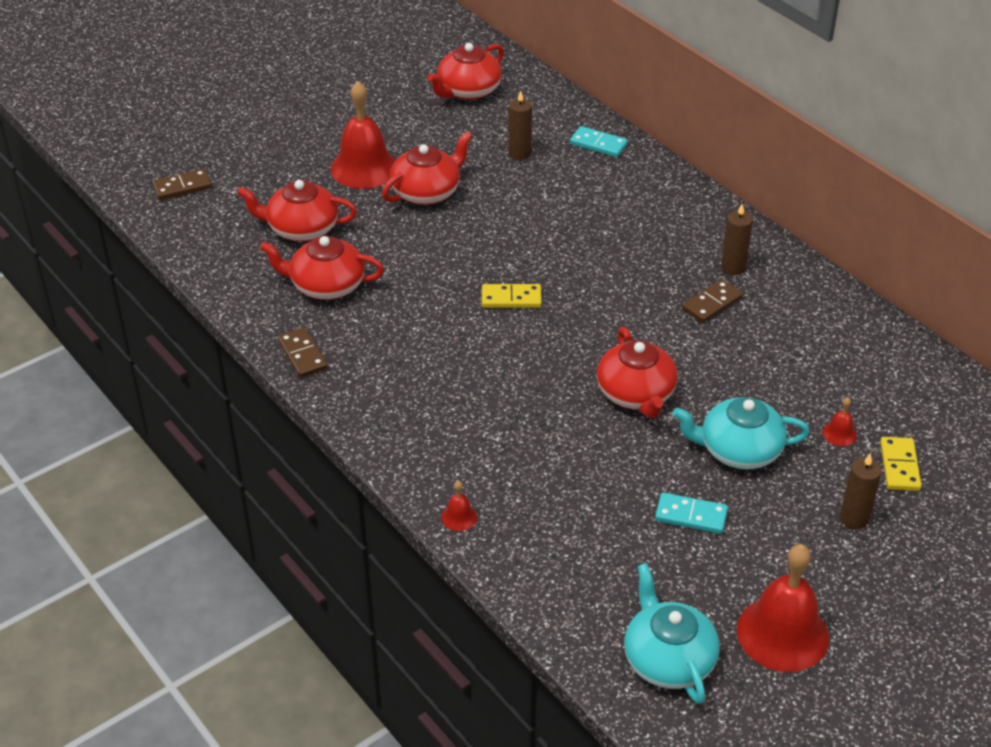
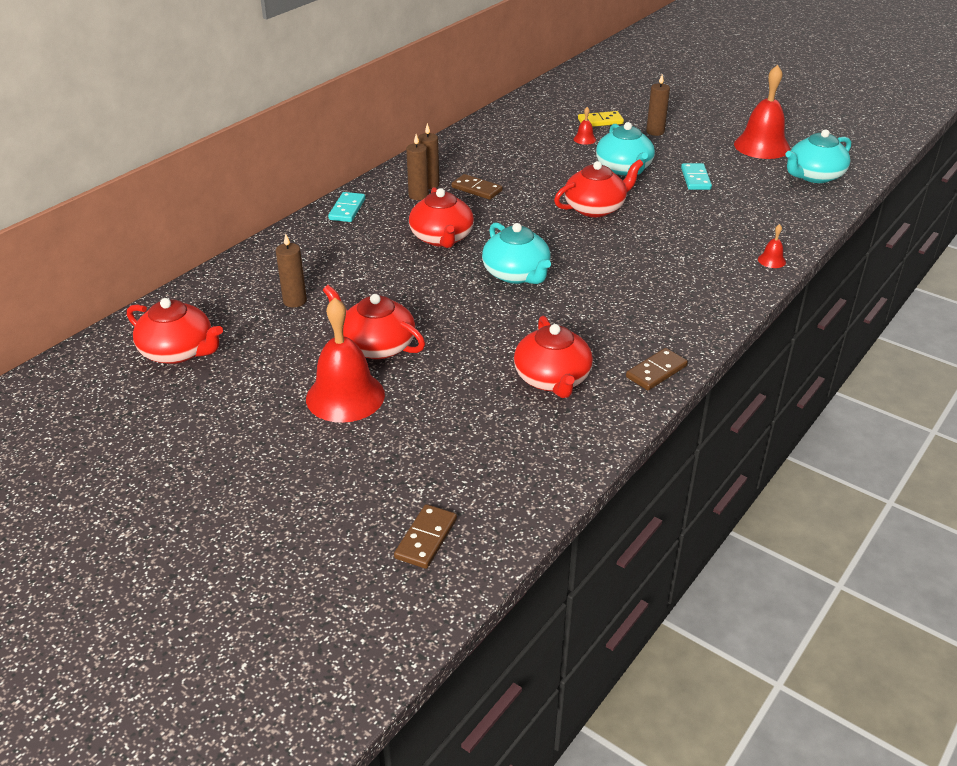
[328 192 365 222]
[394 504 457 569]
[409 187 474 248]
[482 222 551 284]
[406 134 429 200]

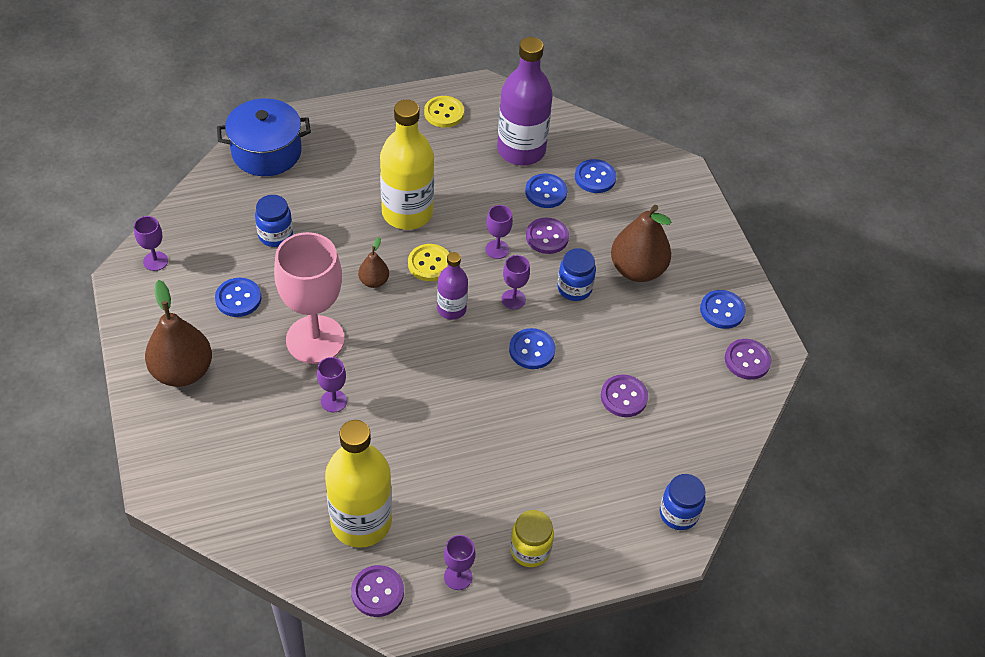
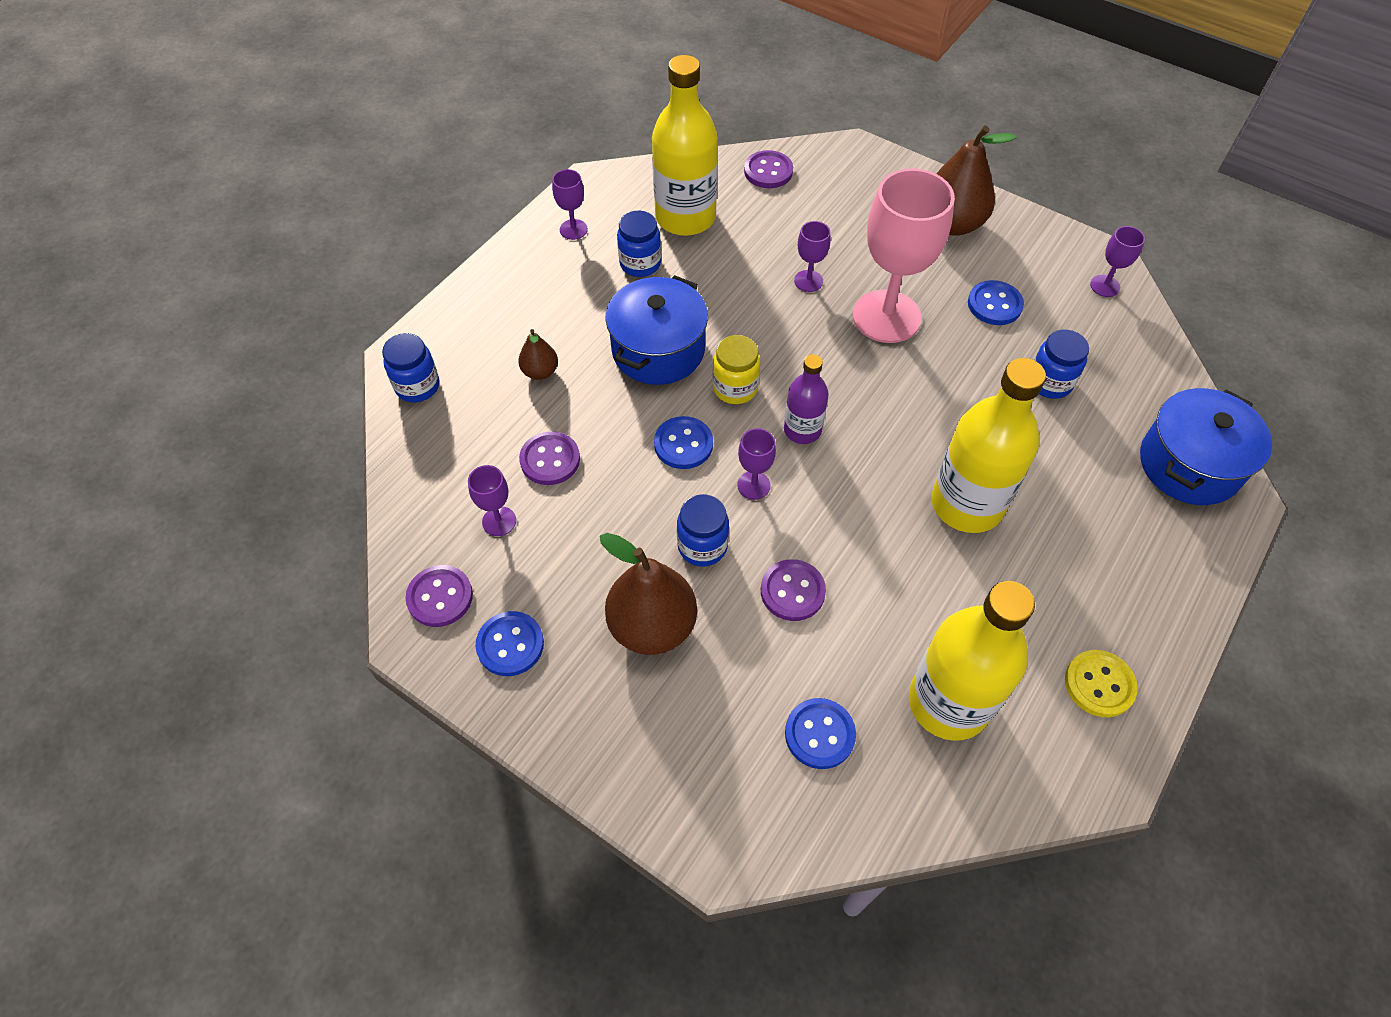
[909 581 1035 741]
[525 173 567 208] (first image)
[468 465 516 536]
[518 329 558 380]
[408 244 449 281] (first image)
[713 335 760 404]
[744 150 793 188]
[617 211 661 277]
[605 275 708 385]

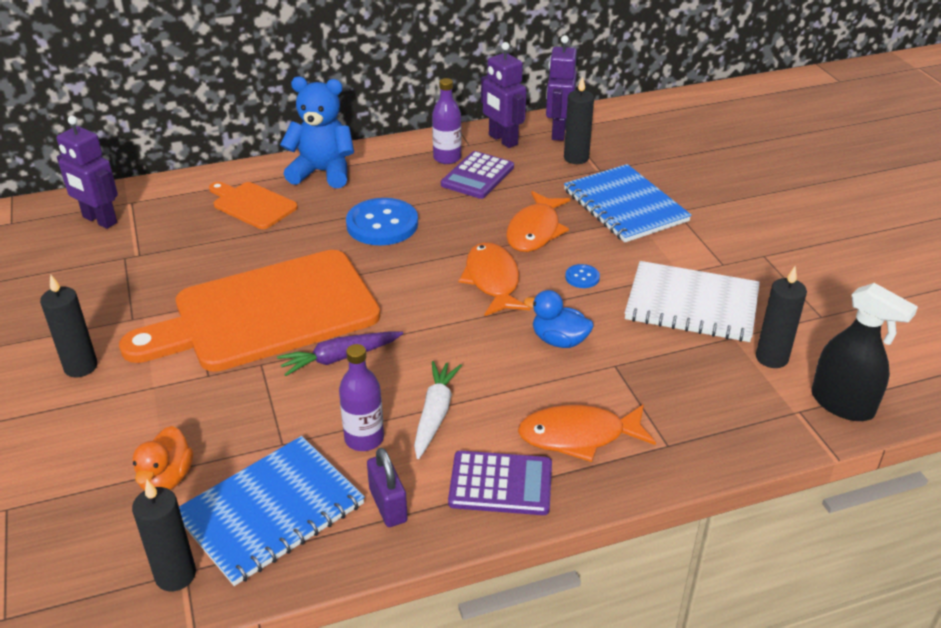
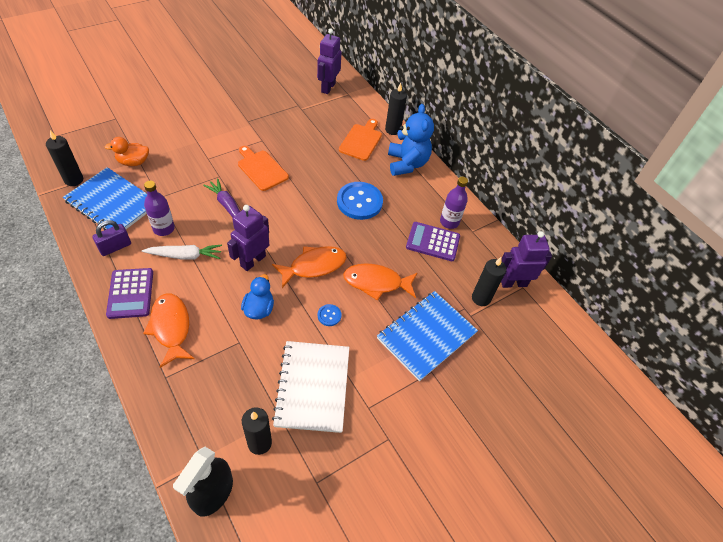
[227 205 269 271]
[238 146 289 191]
[385 83 407 135]

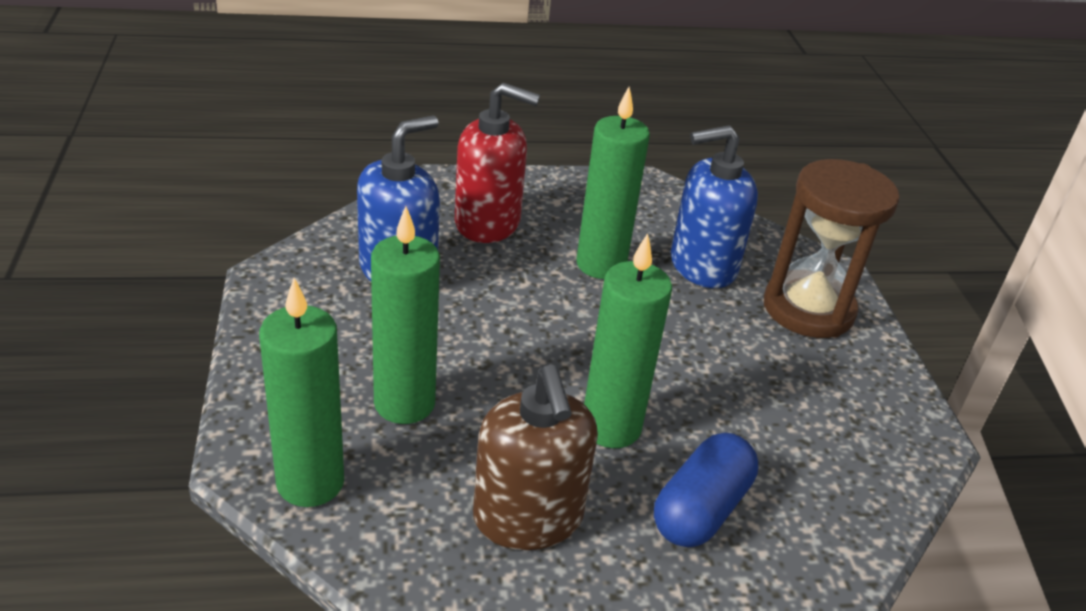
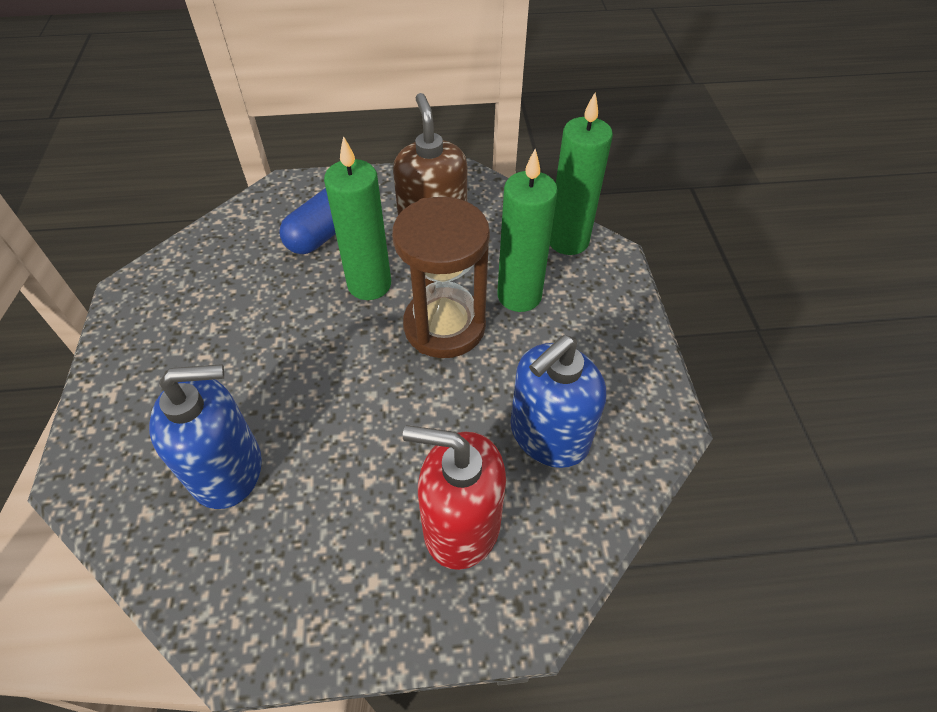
[577 87 650 279] (first image)
[392 197 490 358]

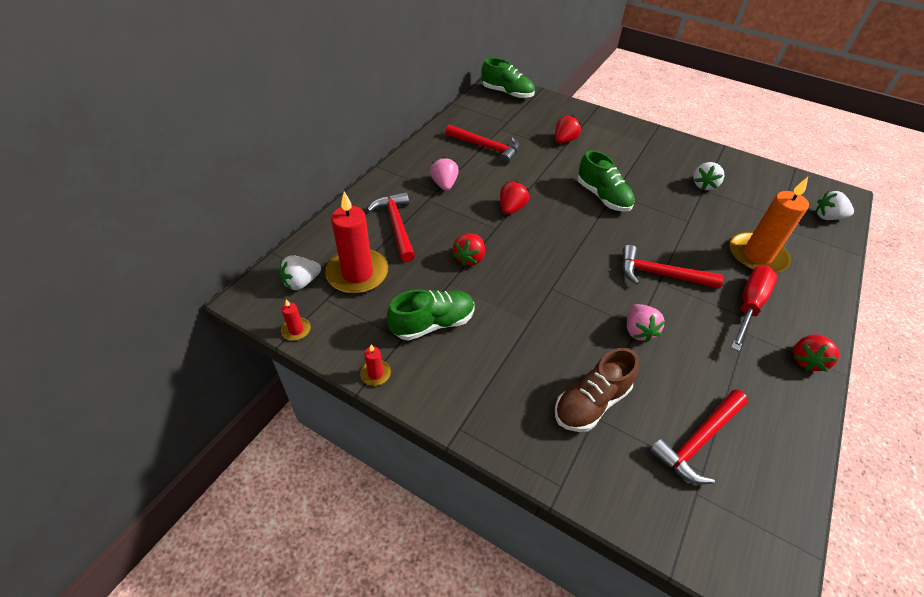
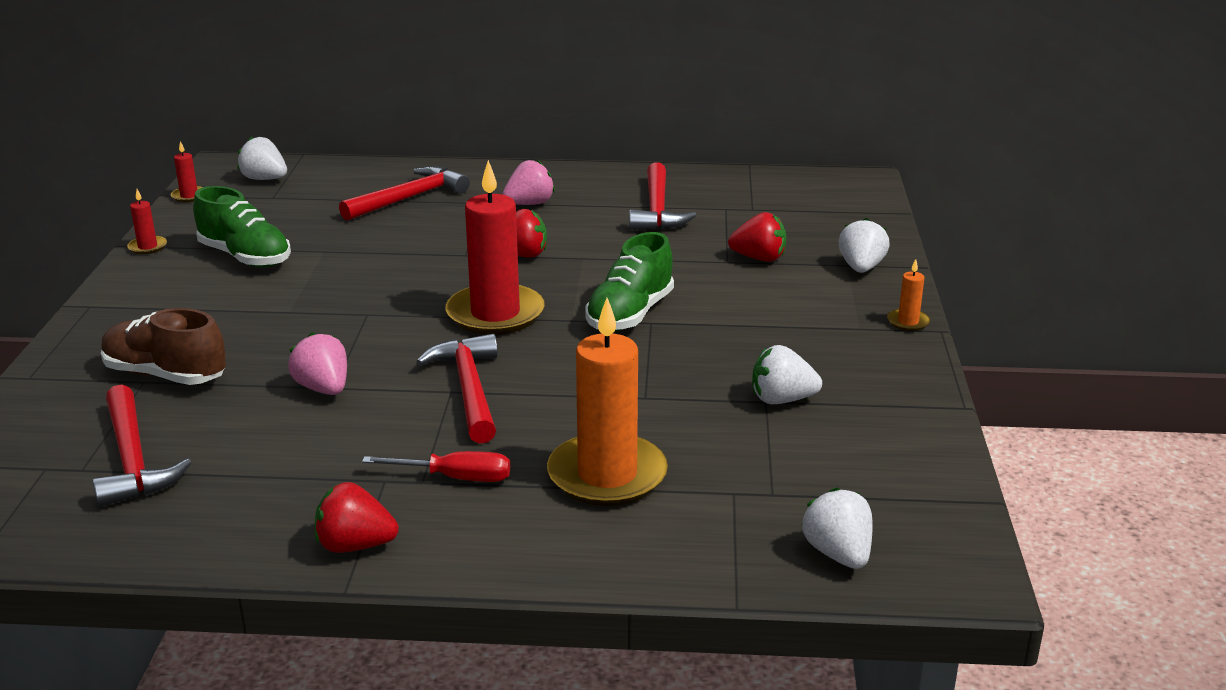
[481 58 535 98] (first image)
[446 160 545 335]
[453 234 485 266] (first image)
[362 451 510 482]
[288 332 347 395]
[93 384 192 507]
[838 218 890 273]
[887 259 930 331]

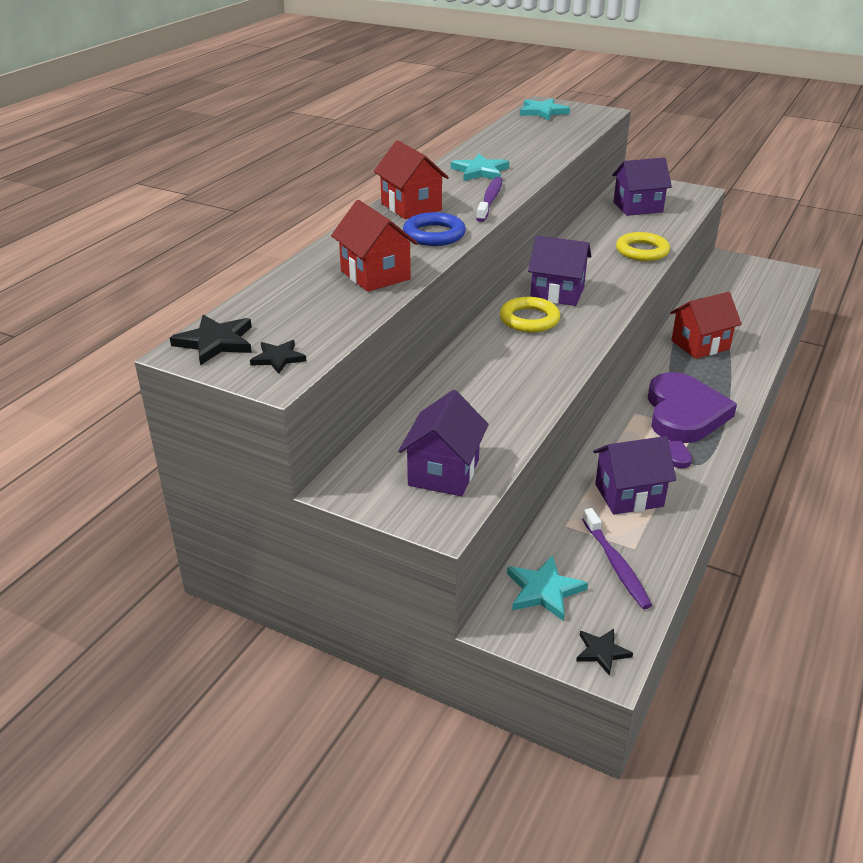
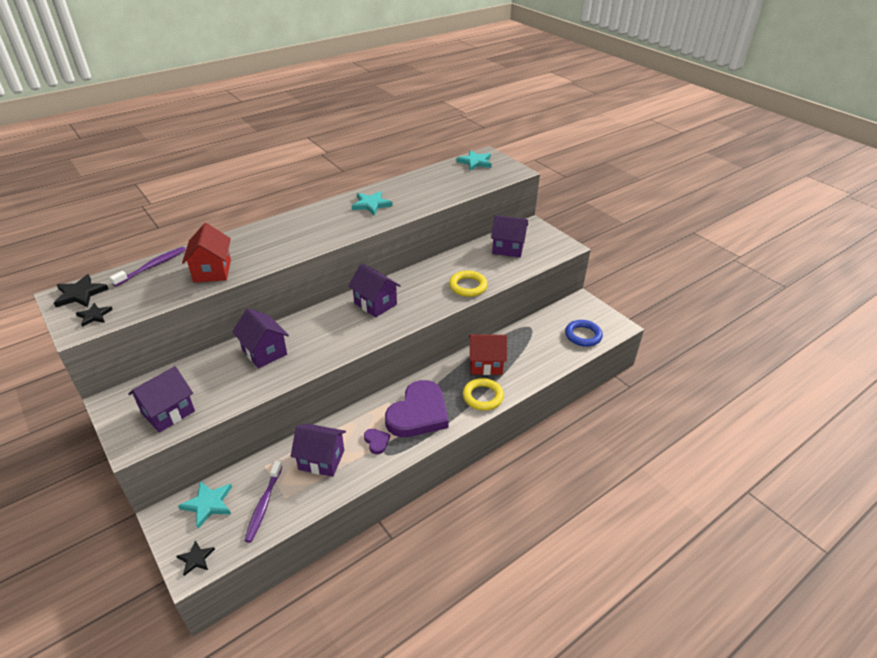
[374 140 449 219] (first image)
[109 247 186 287]
[565 320 603 347]
[463 378 504 411]
[232 308 289 368]

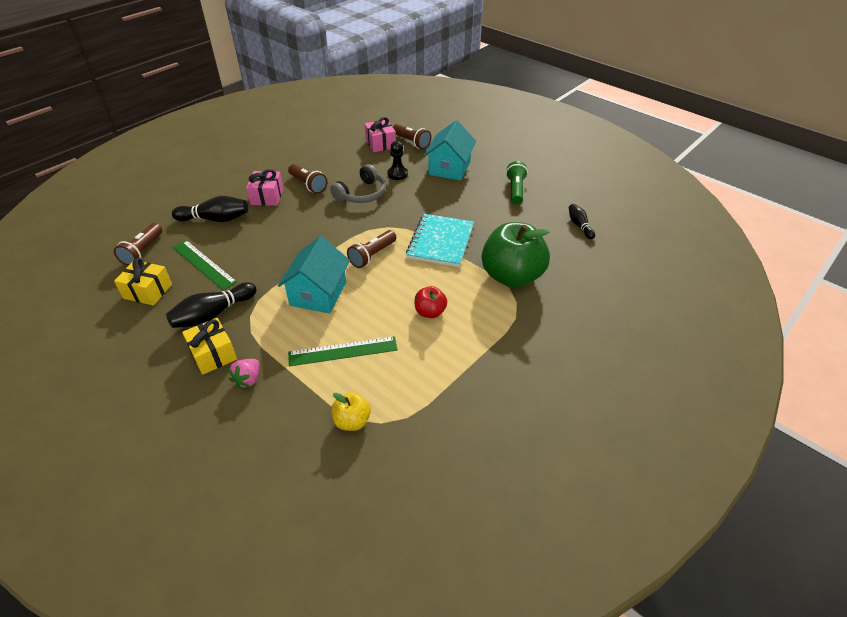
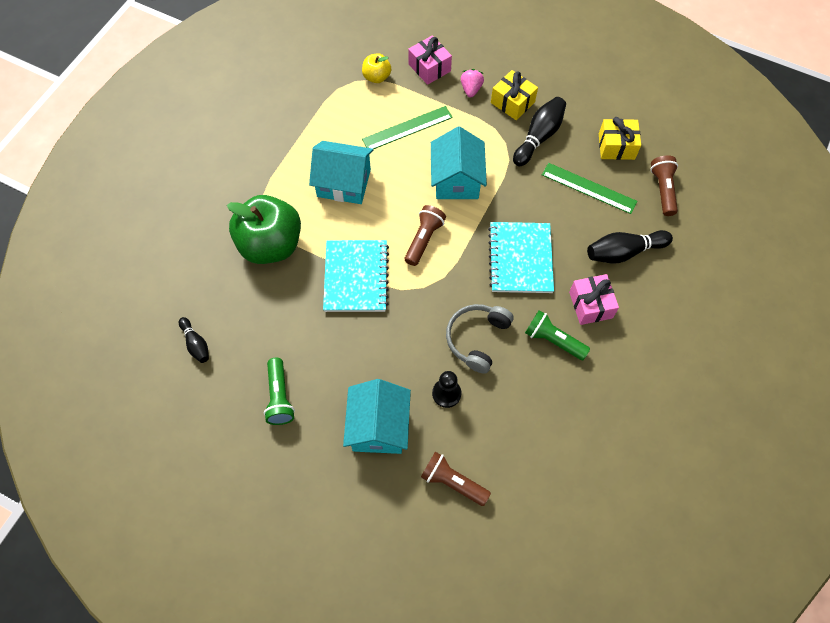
[408 35 452 85]
[525 310 590 360]
[309 141 373 204]
[488 222 554 293]

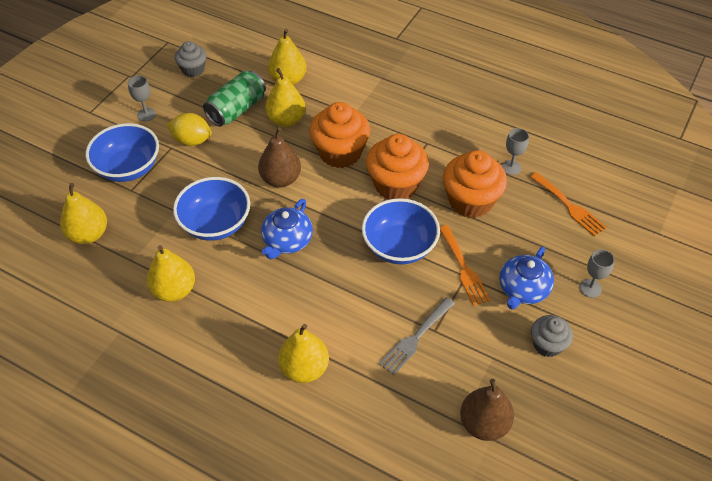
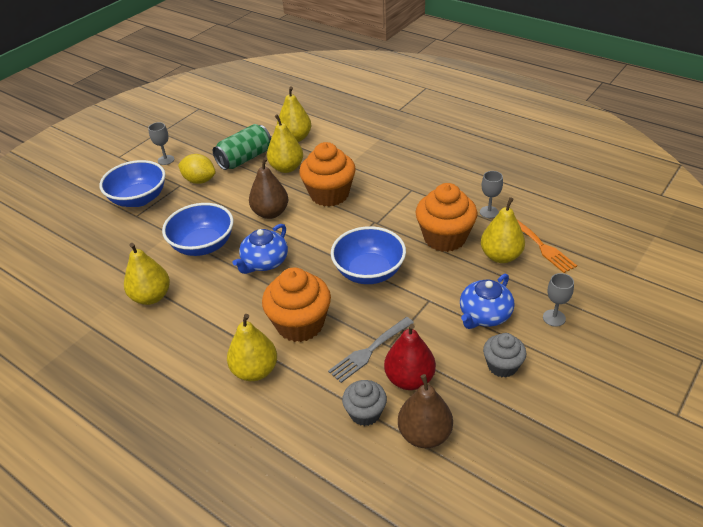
[342 380 387 426]
[262 268 331 342]
[481 197 525 263]
[440 225 491 306] (first image)
[384 324 436 390]

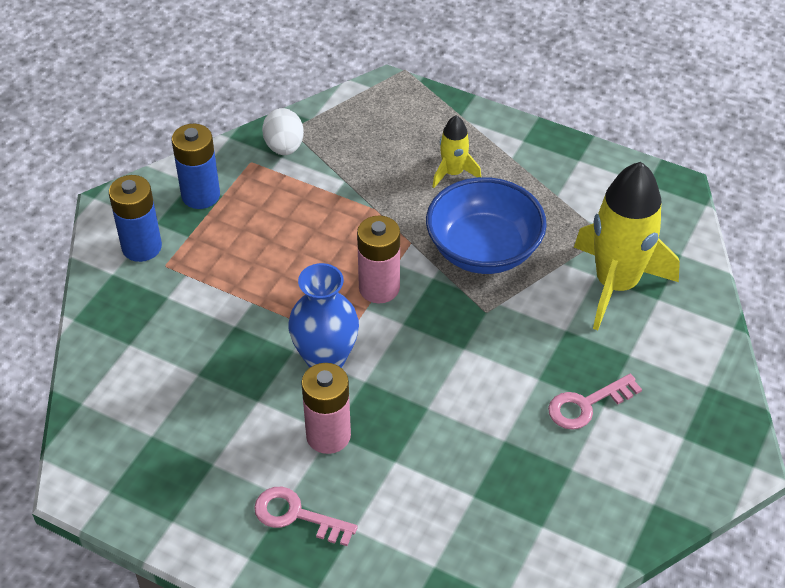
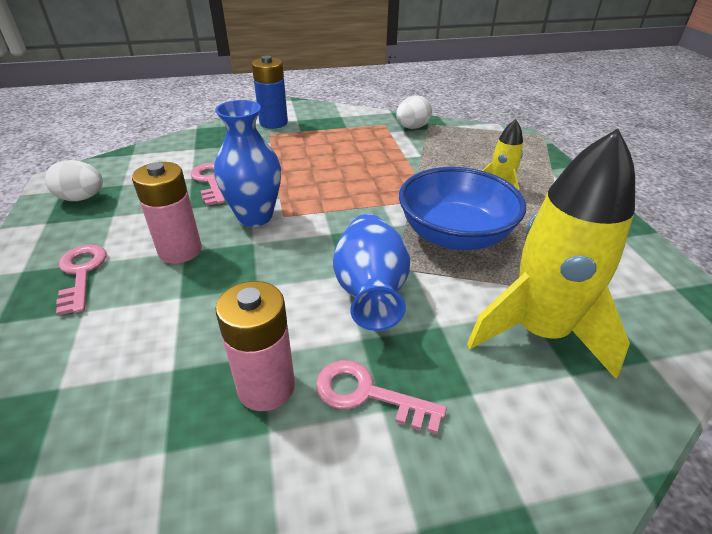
[172 124 220 209] (first image)
[215 281 295 411]
[45 160 103 201]
[190 163 225 206]
[333 214 410 331]

